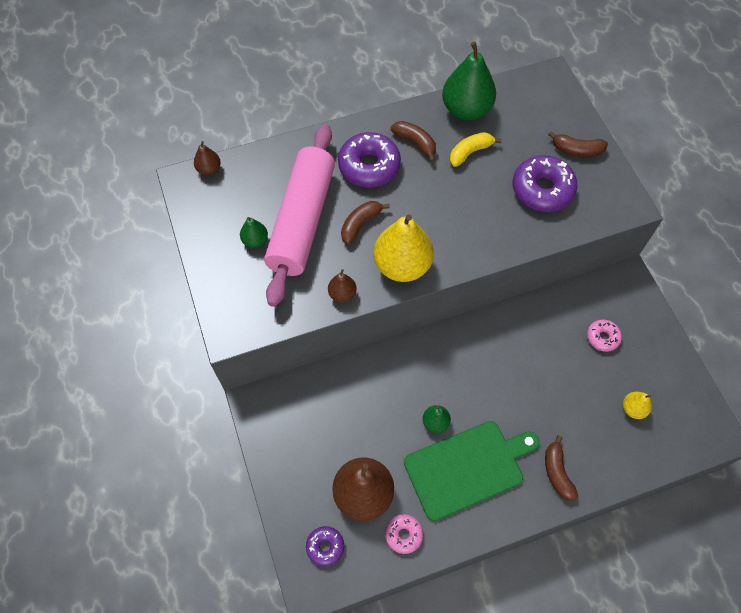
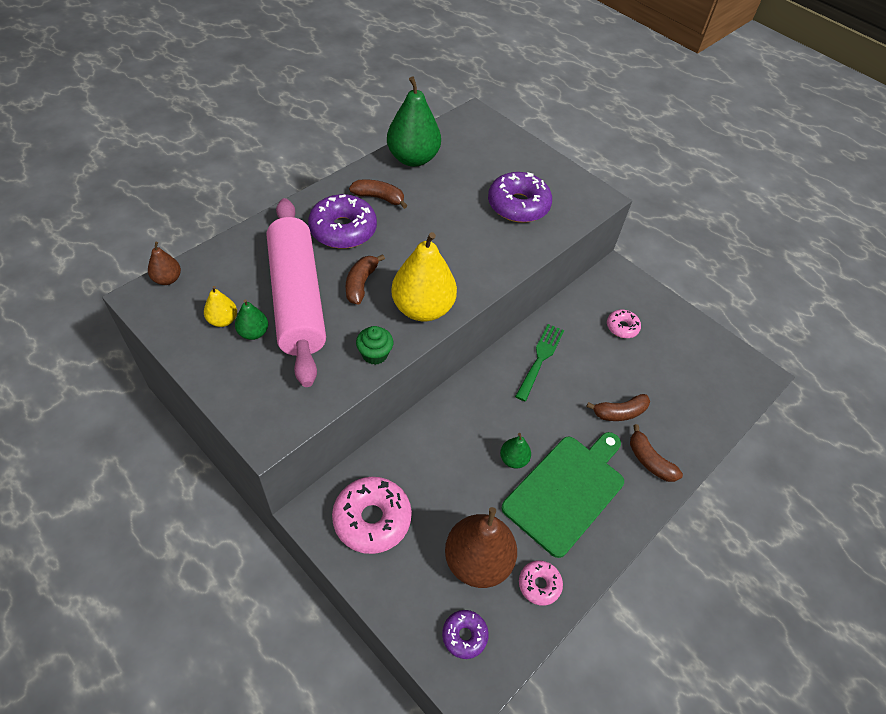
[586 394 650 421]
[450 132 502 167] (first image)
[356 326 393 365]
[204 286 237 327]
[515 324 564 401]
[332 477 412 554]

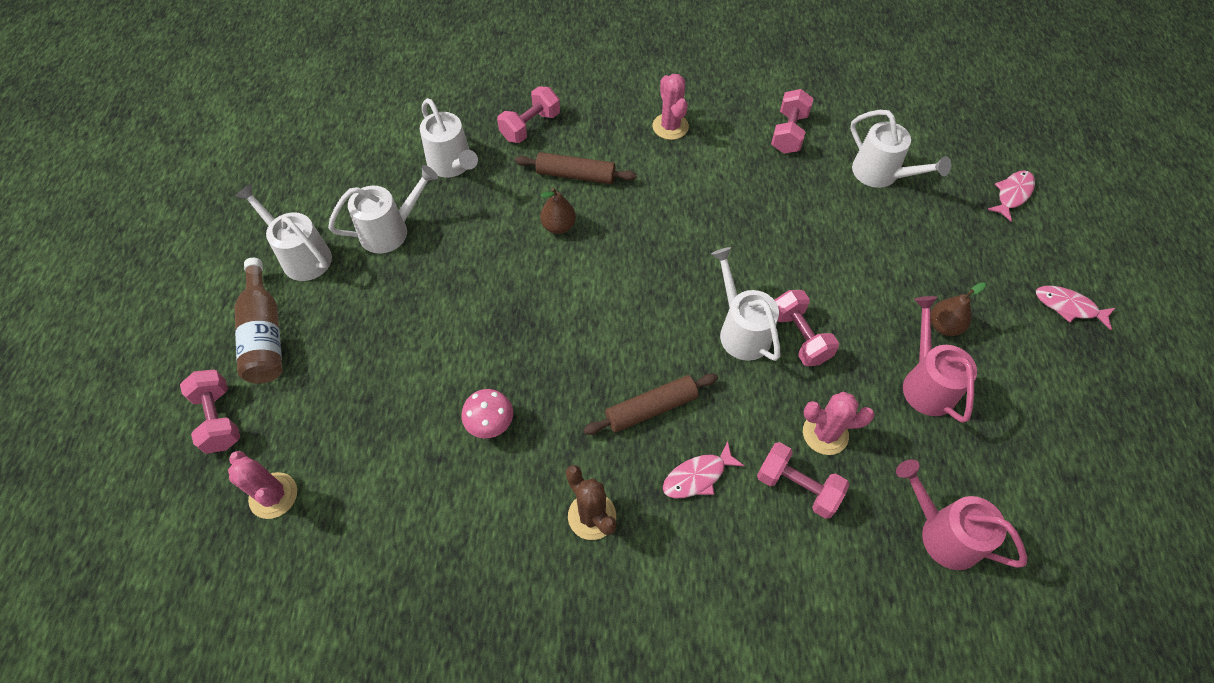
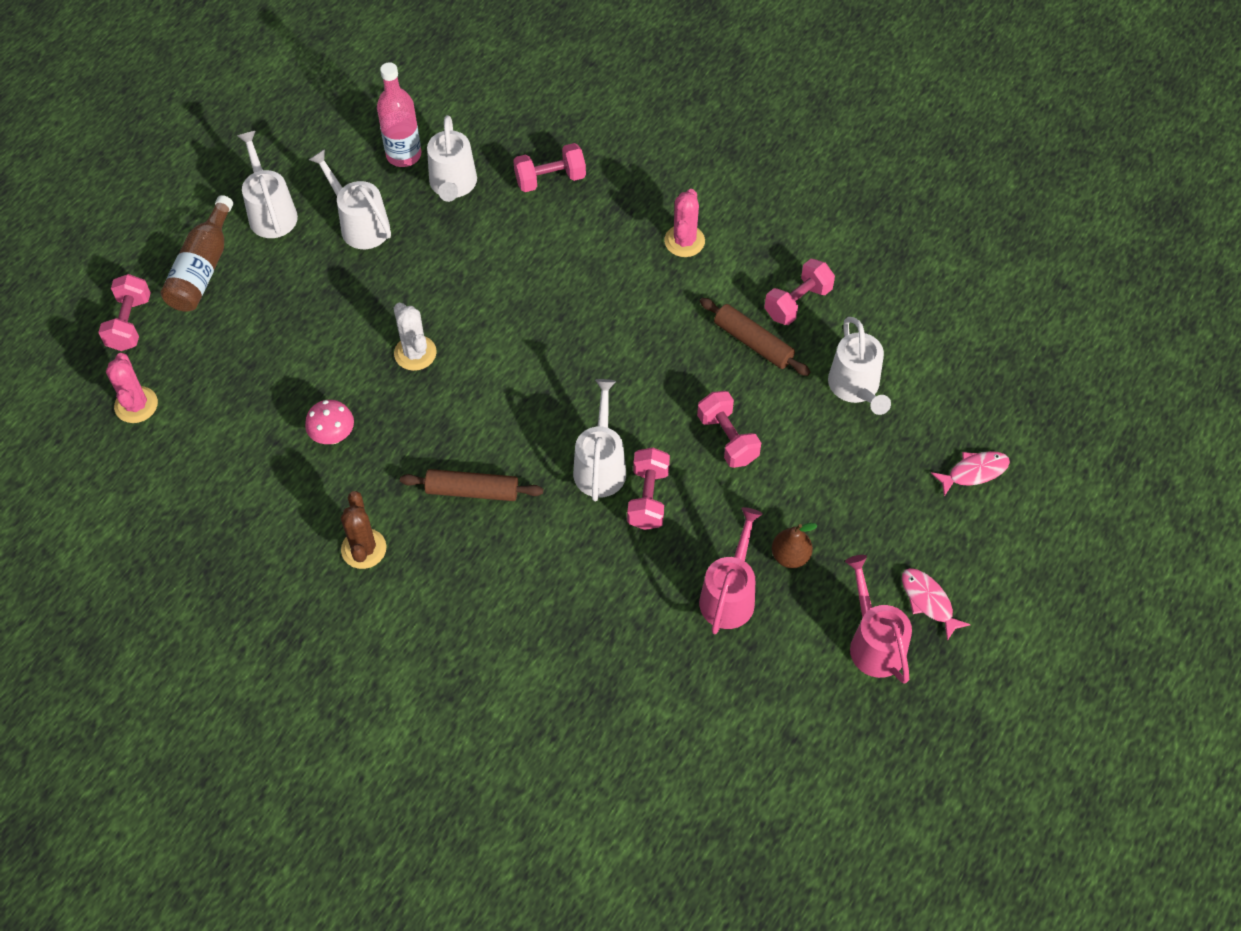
[700 298 810 376]
[309 149 391 249]
[540 188 576 234] (first image)
[803 391 875 455] (first image)
[663 441 744 498] (first image)
[697 391 761 468]
[845 555 912 684]
[377 62 421 167]
[394 303 436 371]

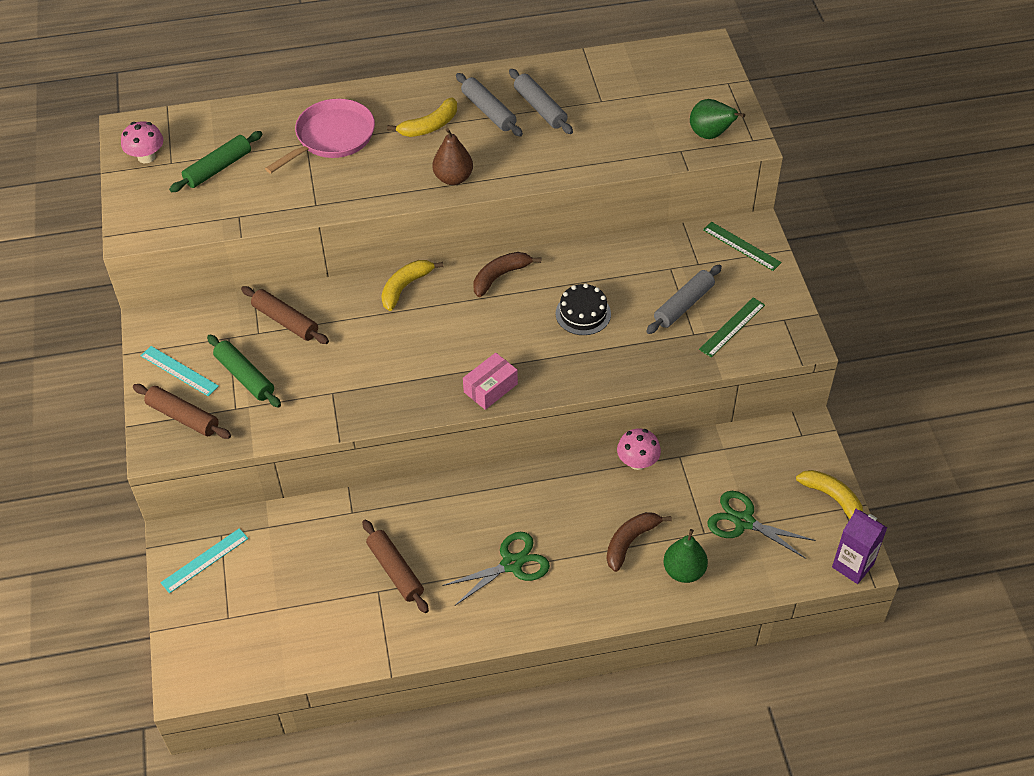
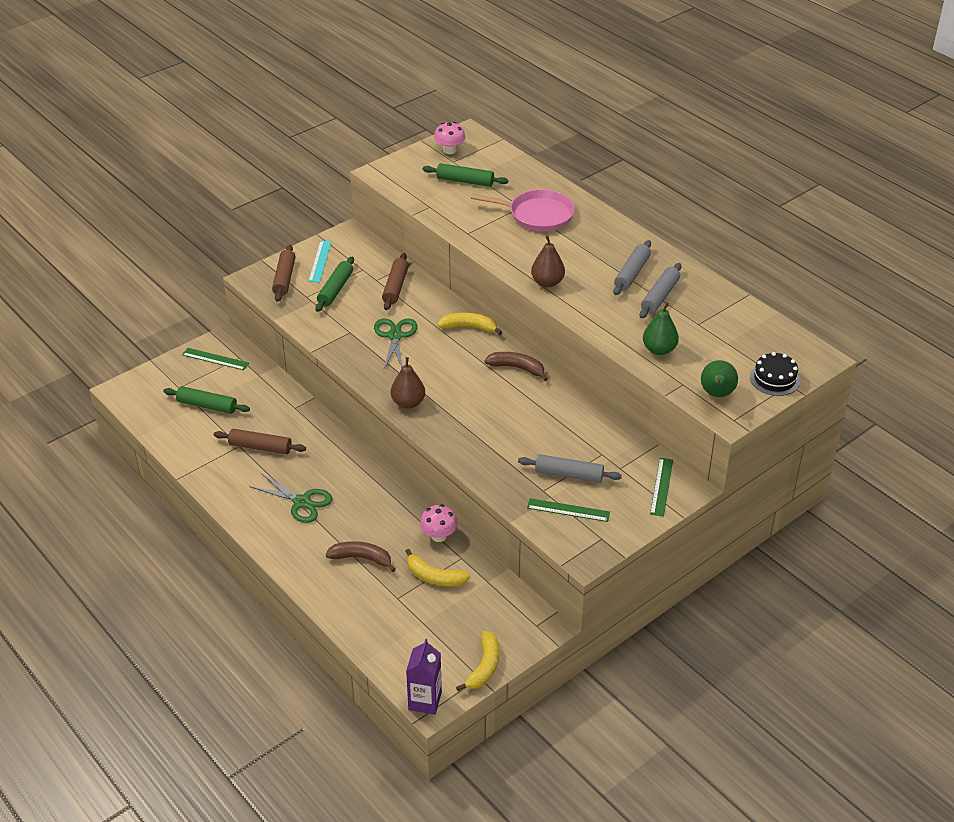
[405 549 470 587]
[750 352 800 396]
[391 357 425 409]
[374 318 418 371]
[214 429 306 454]
[182 348 249 370]
[643 303 679 355]
[163 386 250 414]

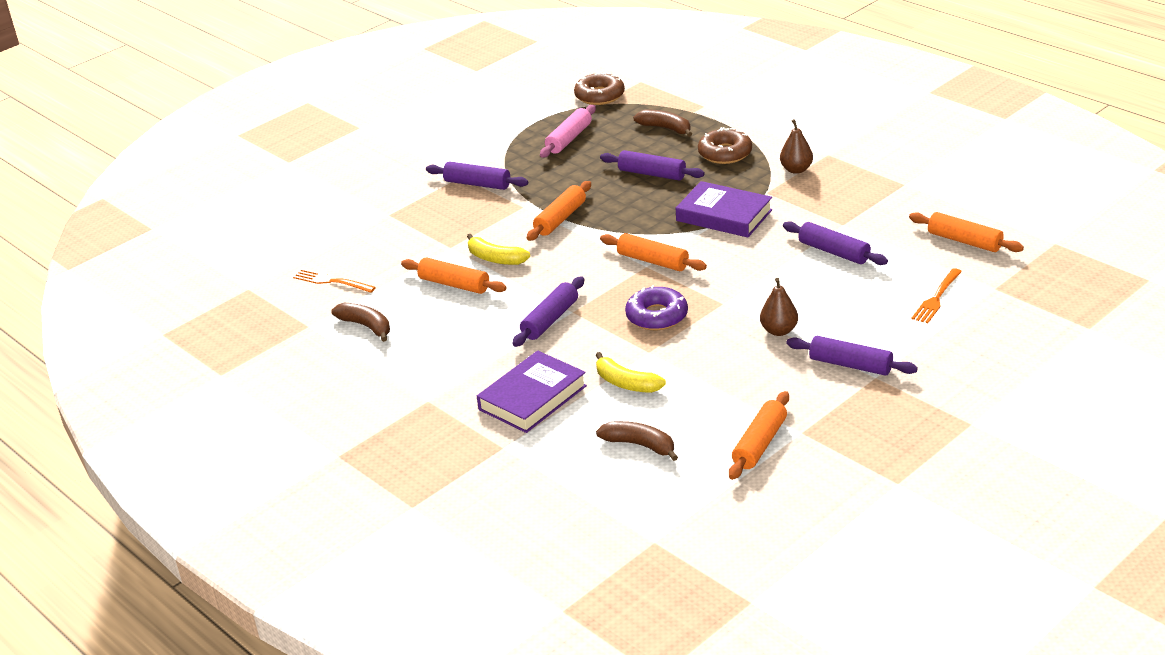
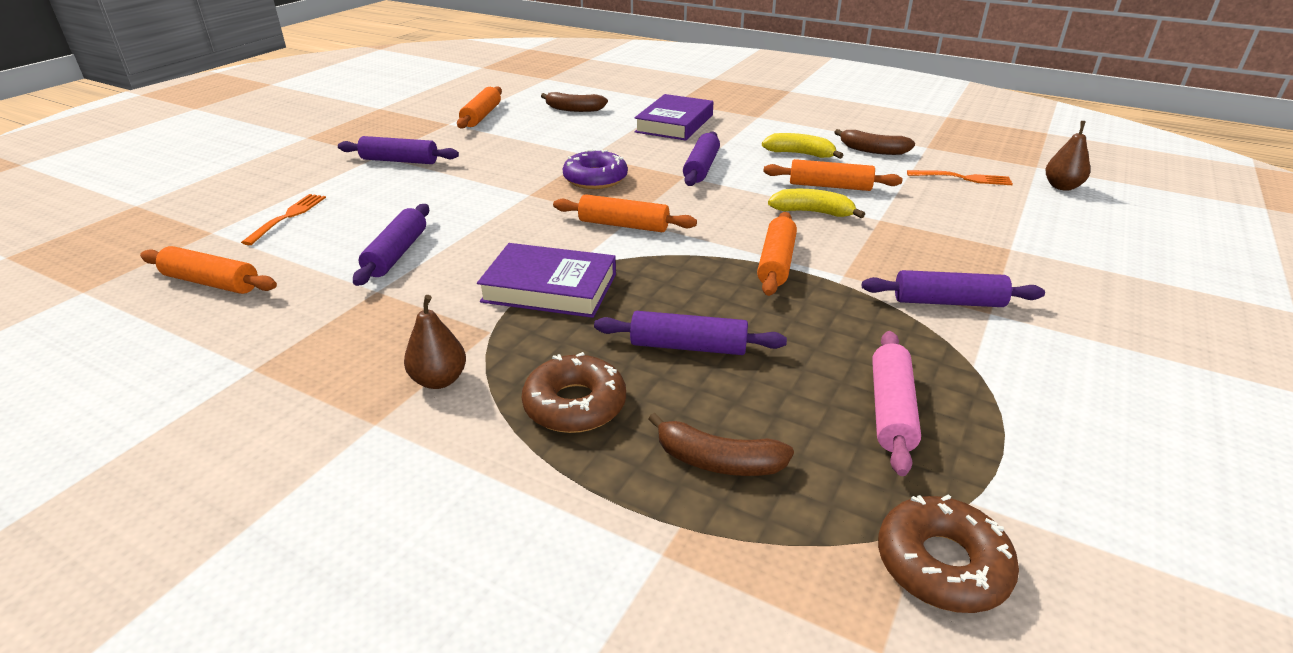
[353 204 429 286]
[1046 121 1090 191]
[762 133 843 159]

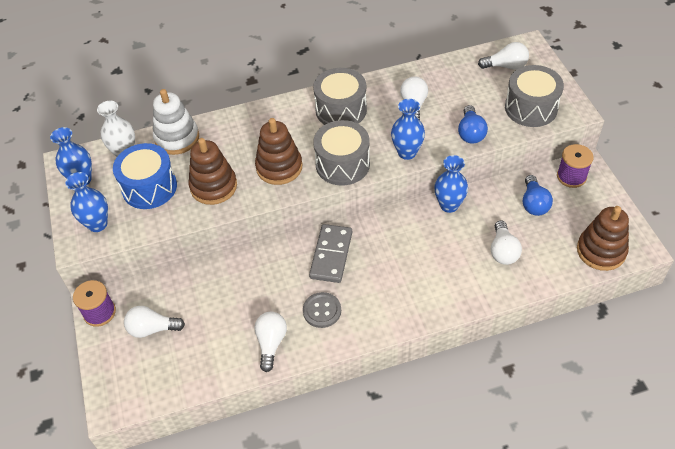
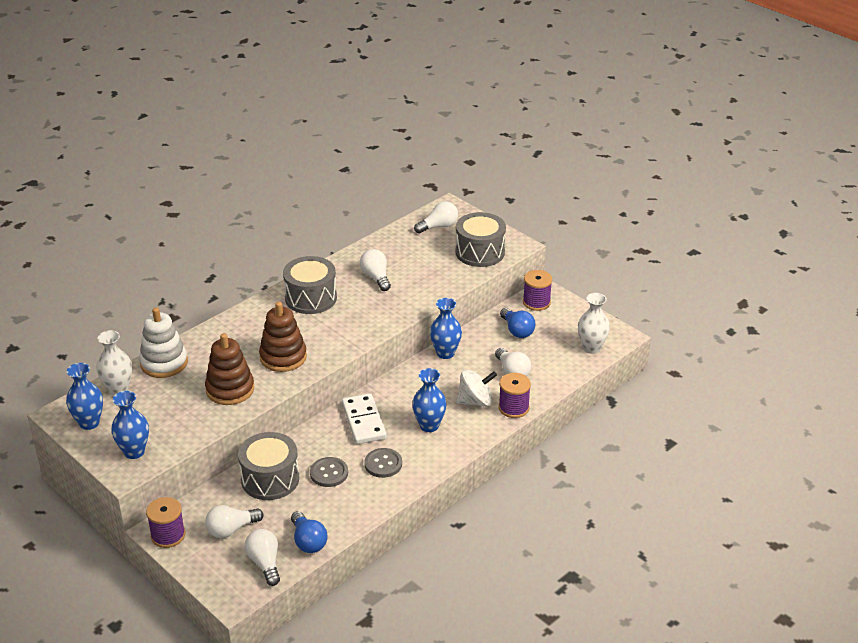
[412 368 447 432]
[291 511 327 553]
[238 432 299 500]
[113 143 177 209] (first image)
[578 293 610 354]
[342 393 387 444]
[245 529 280 586]
[456 369 497 407]
[499 373 531 418]
[310 457 348 487]

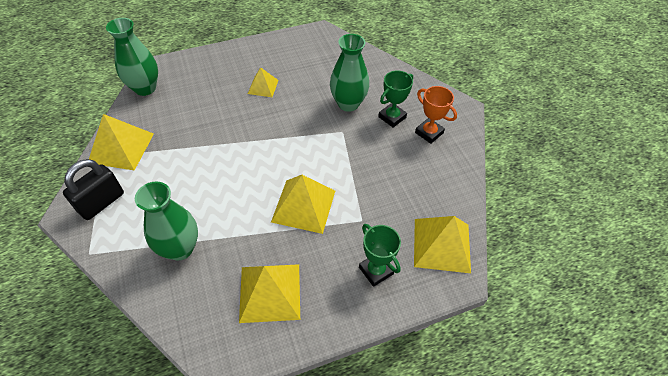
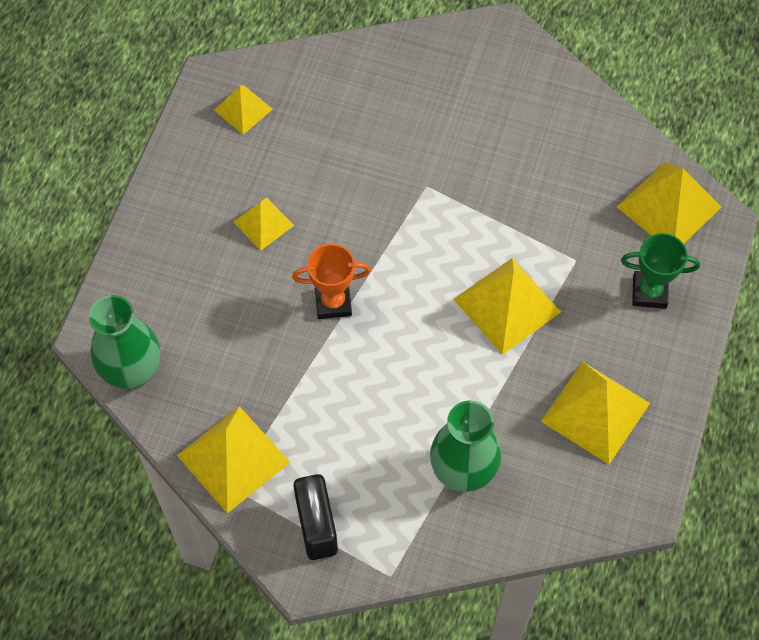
[330 34 369 112] (first image)
[378 70 413 128] (first image)
[292 244 371 319]
[214 85 273 134]

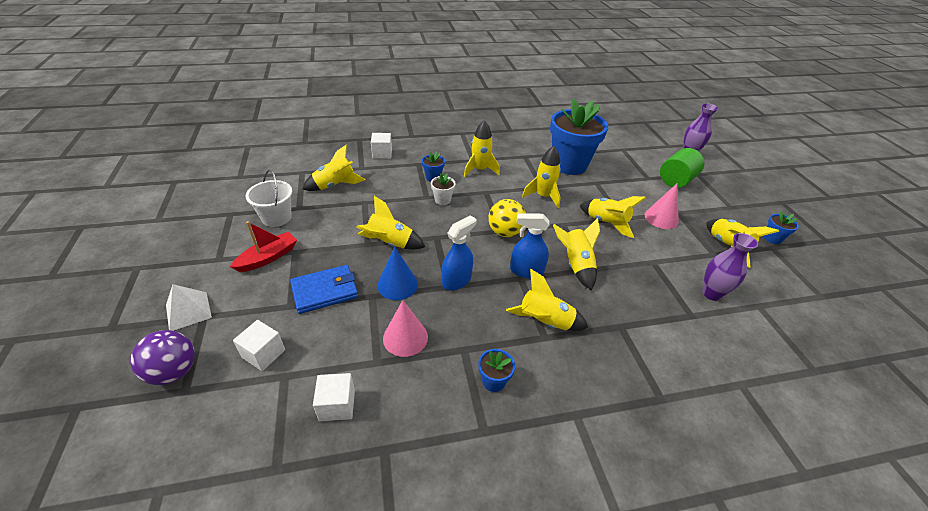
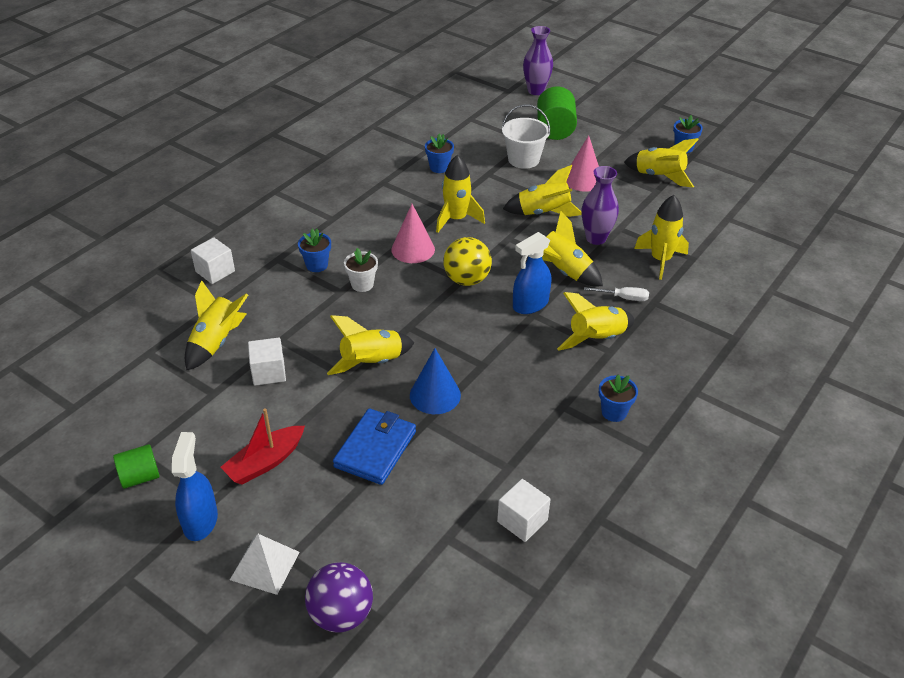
[425 133 454 173]
[634 195 689 280]
[502 105 550 169]
[172 432 218 541]
[220 408 305 485]
[582 166 619 245]
[391 204 435 263]
[248 337 286 386]
[584 287 649 301]
[113 444 160 489]

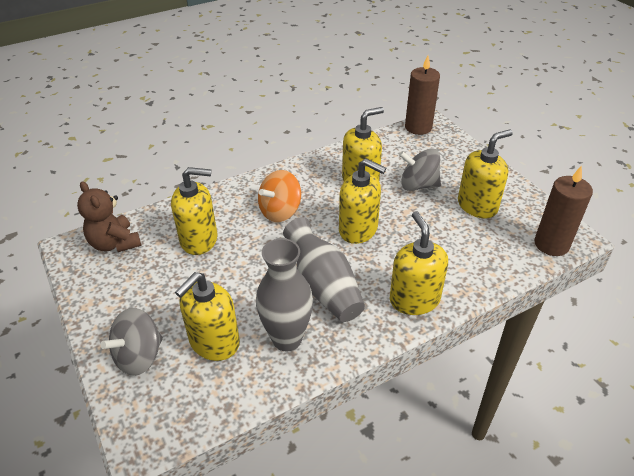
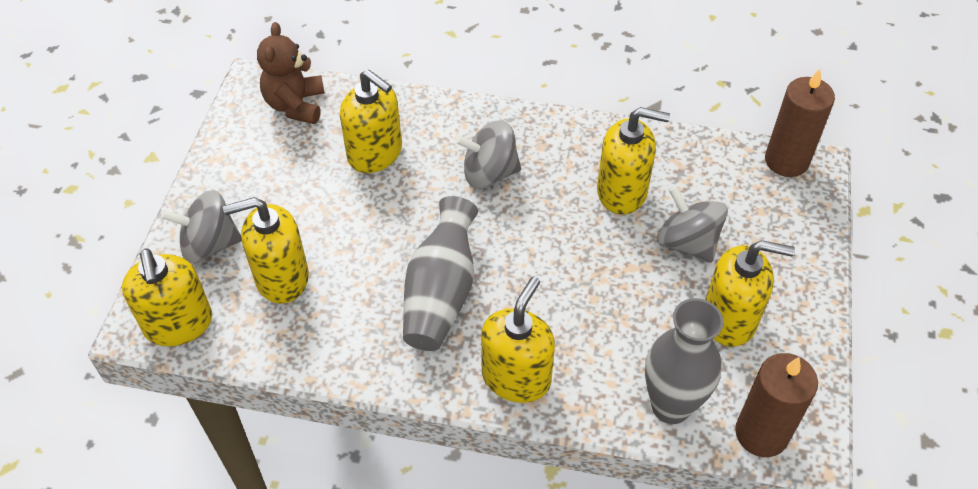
[122 249 212 346]
[455 120 521 189]
[645 298 723 424]

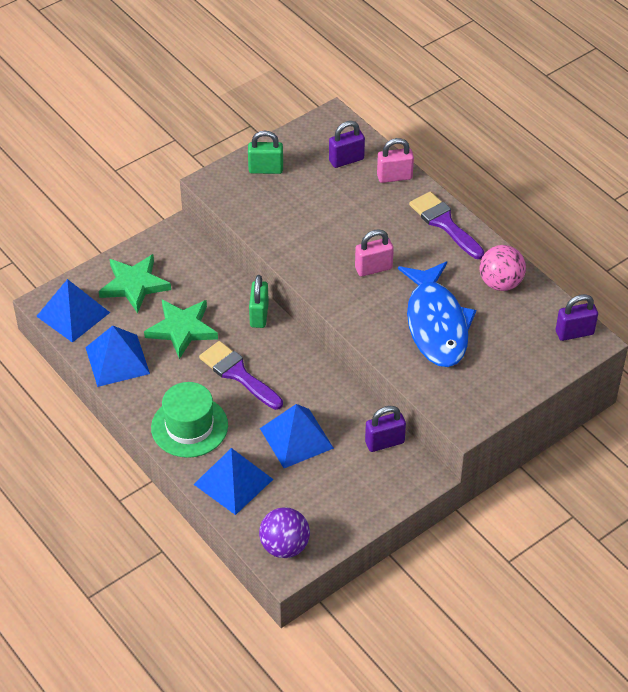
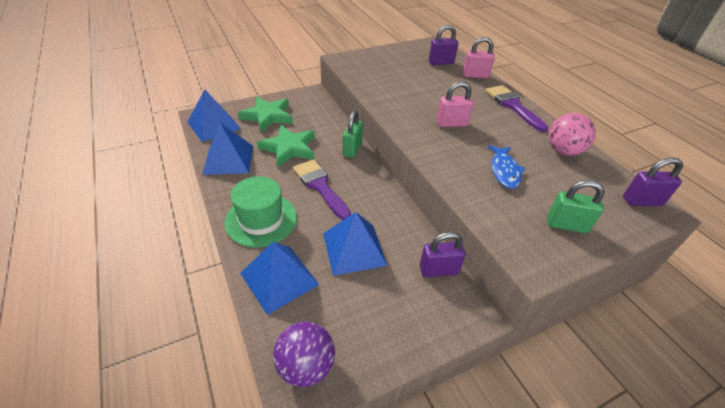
[547 180 605 233]
[488 145 525 189]

